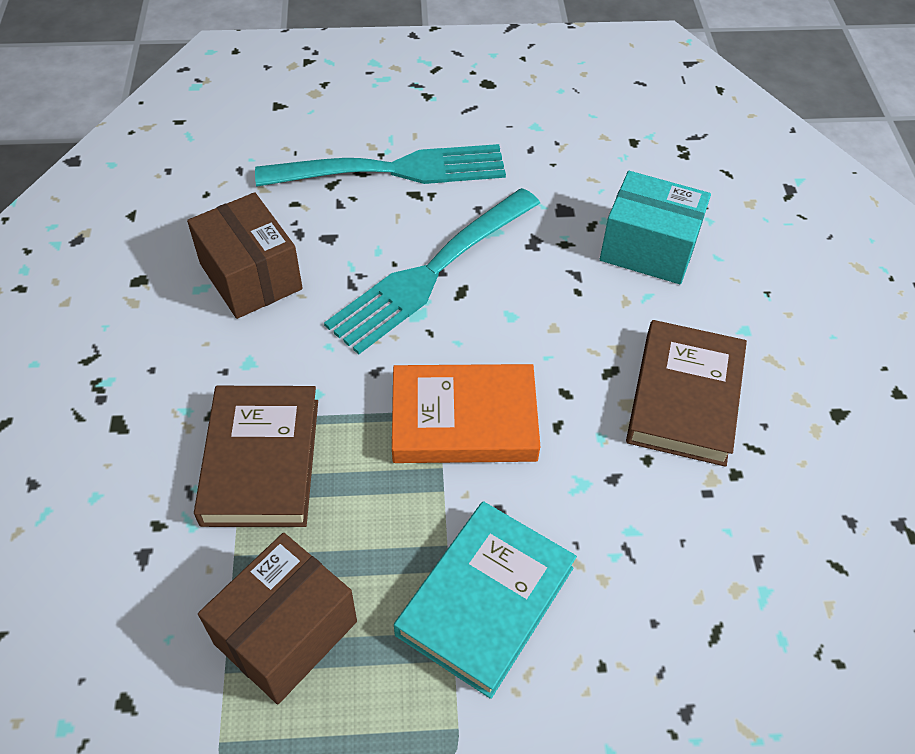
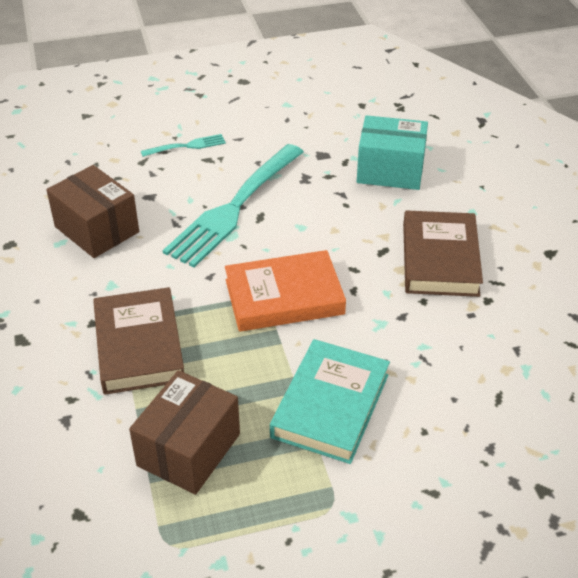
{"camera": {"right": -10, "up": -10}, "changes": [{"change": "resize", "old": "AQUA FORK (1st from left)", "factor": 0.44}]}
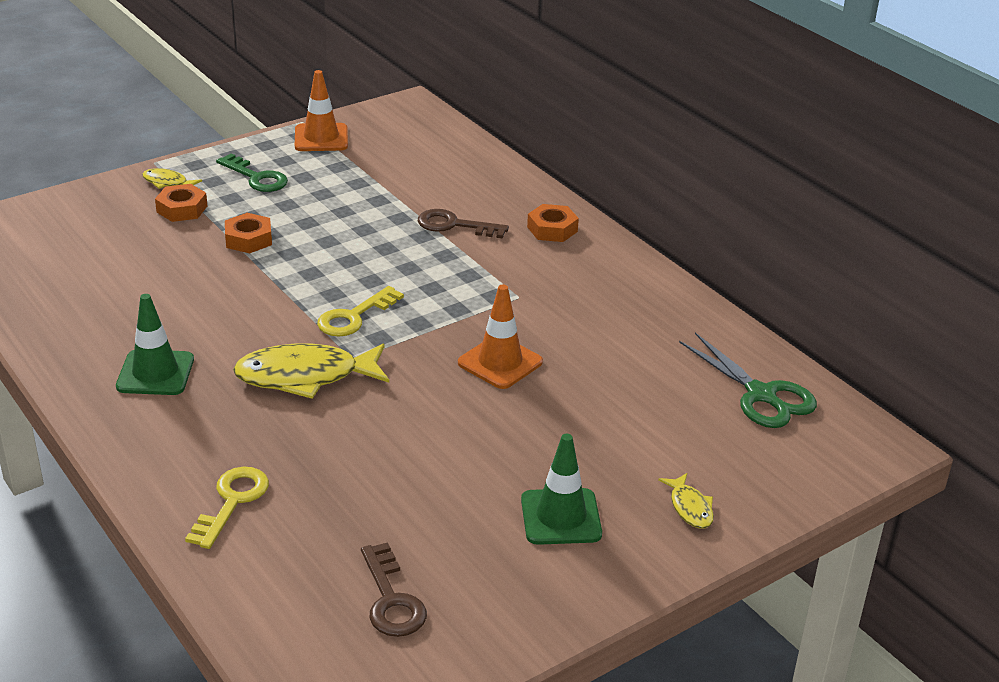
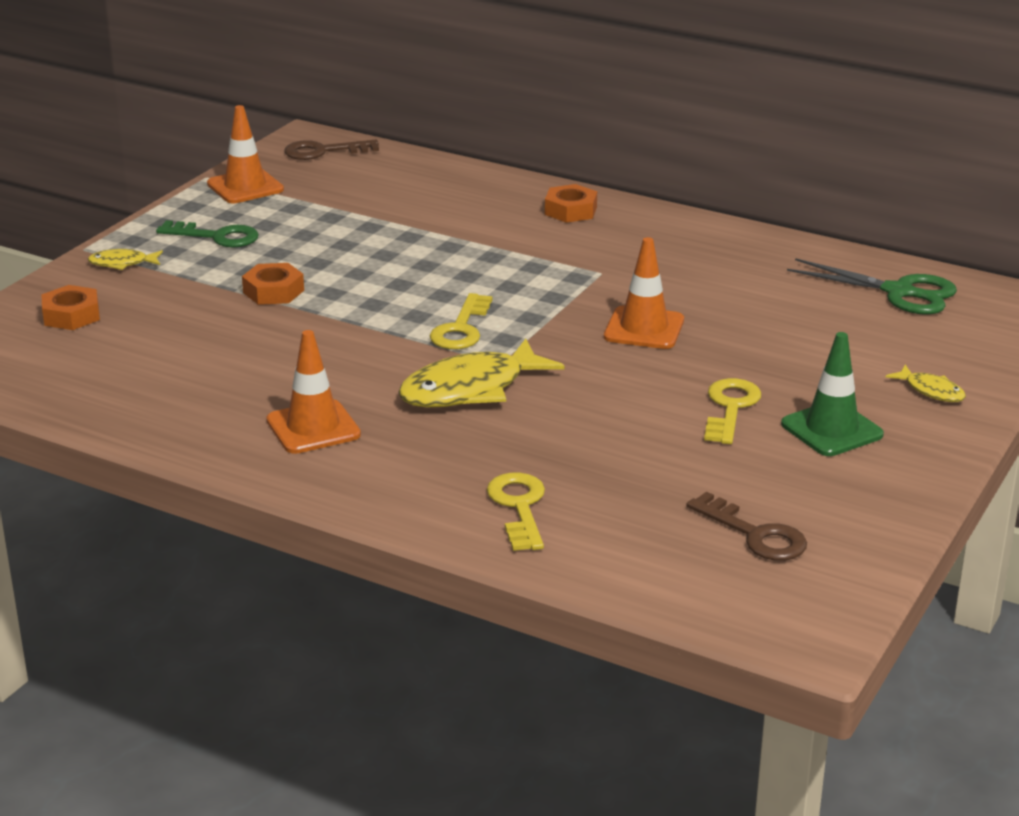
{"camera": {"right": -25, "up": -5}, "changes": [{"change": "recolor", "old": "GREEN ROAD CONE (1st from left)", "new": "BRIGHT ORANGE ROAD CONE (2nd from left)"}, {"change": "move", "old": "BRIGHT ORANGE HEX NUT (1st from left)"}, {"change": "move", "old": "BROWN DOOR KEY (2nd from left in the first image)", "new": "BROWN DOOR KEY (1st from left)"}, {"change": "insert", "new": "BRIGHT YELLOW DOOR KEY (3rd from left)"}]}
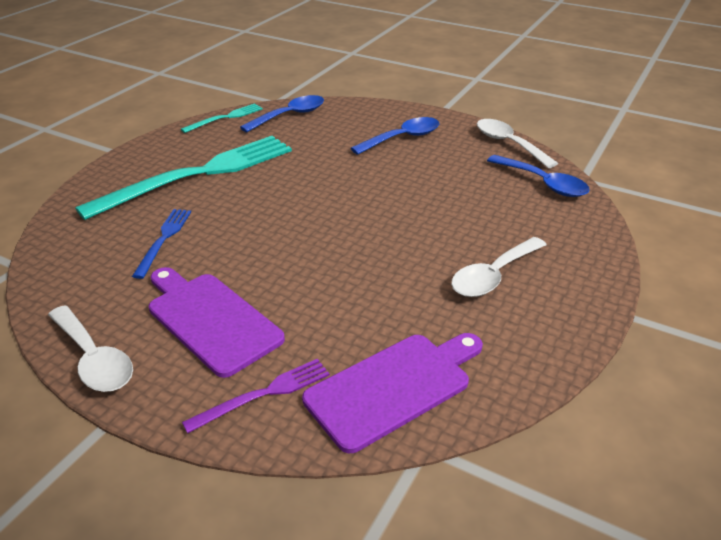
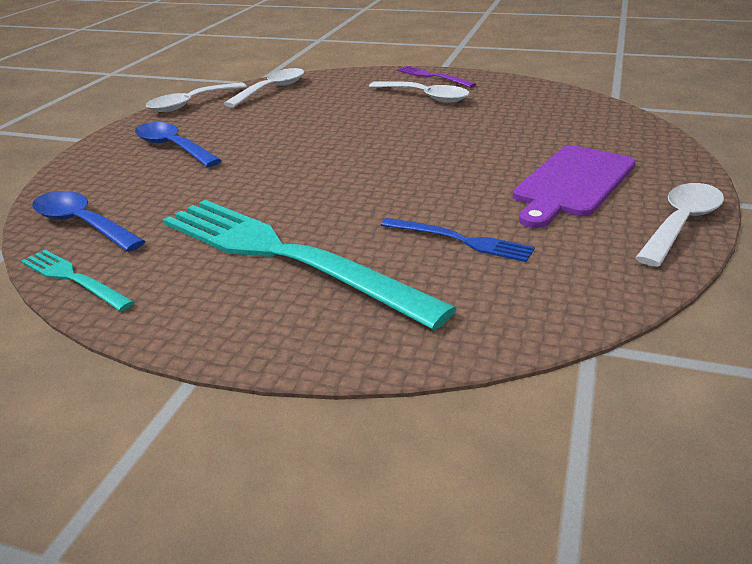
{"camera": {"right": -100, "up": -5}, "changes": [{"change": "rotate", "old": "BLUE FORK", "degrees": -150}, {"change": "move", "old": "VIOLET FORK"}, {"change": "delete", "old": "VIOLET CHOPPING BOARD (2nd from left)"}, {"change": "recolor", "old": "BLUE TABLESPOON (3rd from left)", "new": "WHITE TABLESPOON (2nd from left)"}]}
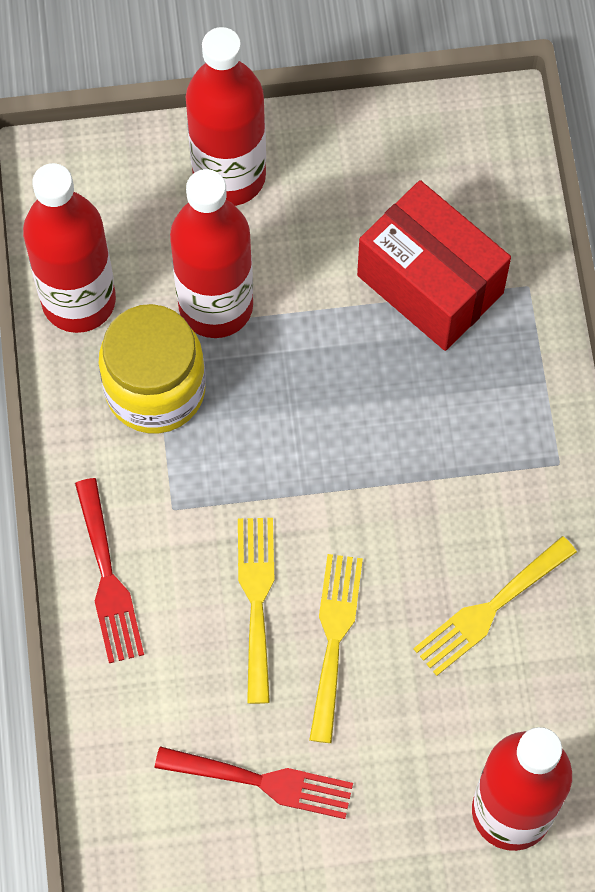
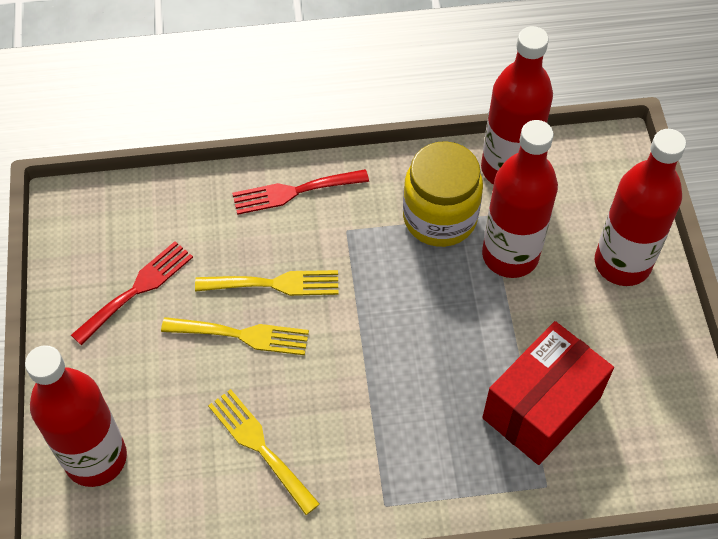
{"camera": {"right": 90, "up": -10}, "changes": [{"change": "rotate", "old": "CRIMSON FORK (2nd from left in the first image)", "degrees": -150}]}
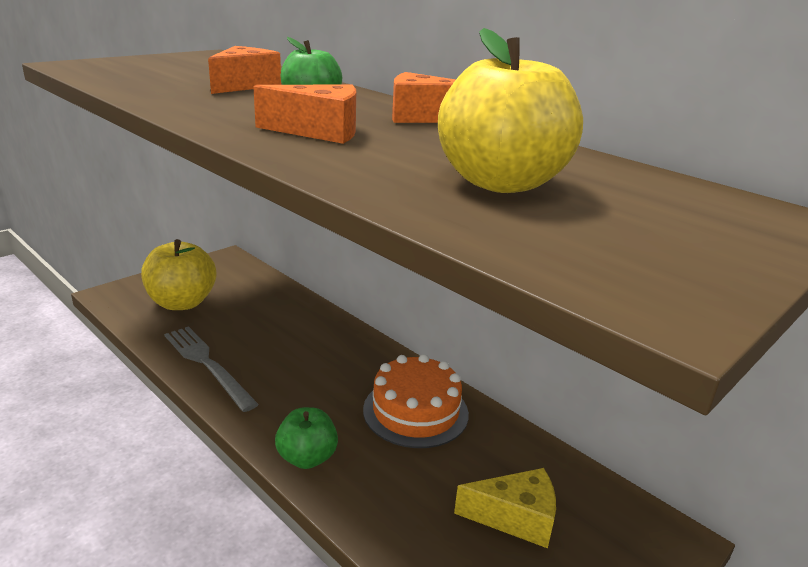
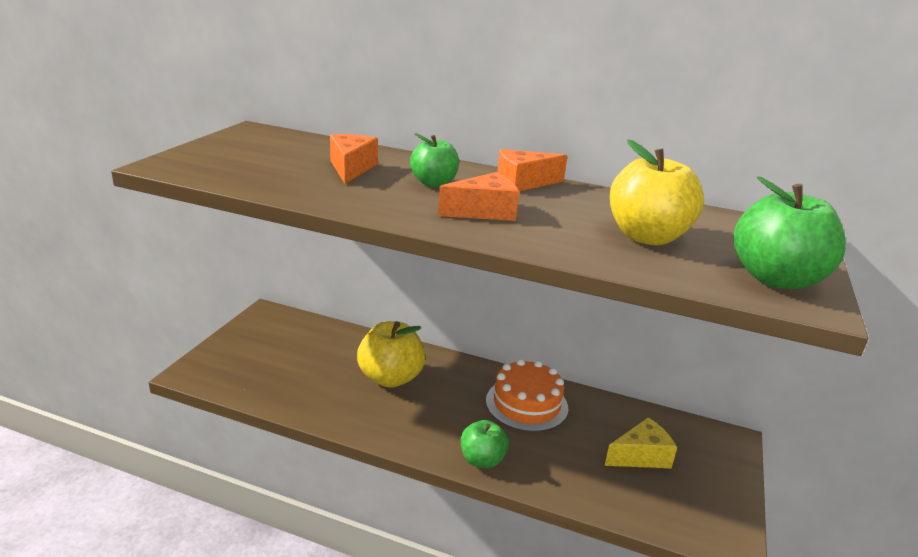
{"camera": {"right": -25, "up": 0}, "changes": [{"change": "move", "old": "BRIGHT YELLOW TOY APPLE (1st from left)"}, {"change": "delete", "old": "GREY FORK"}, {"change": "insert", "new": "GREEN TOY APPLE (3rd from left)"}]}
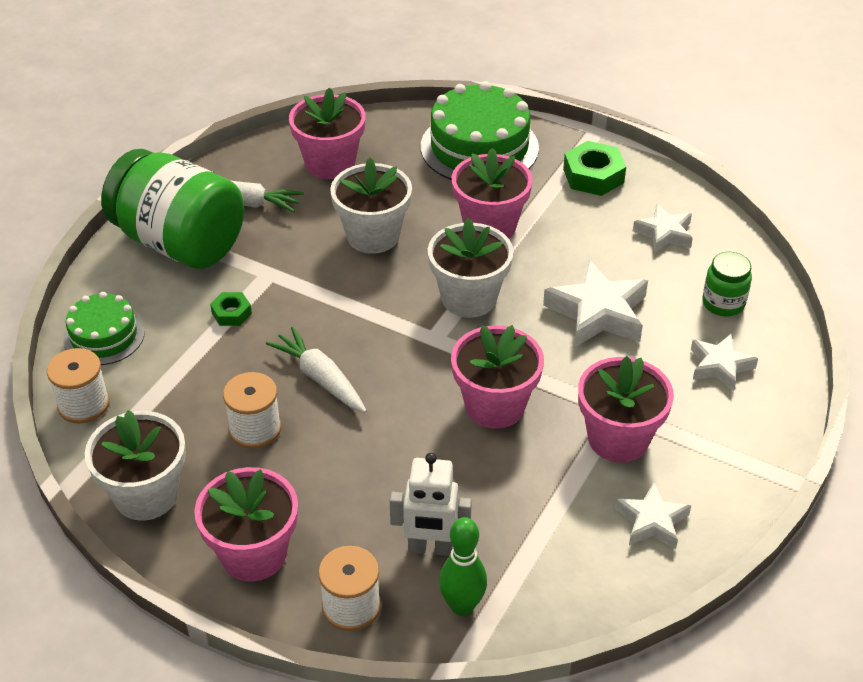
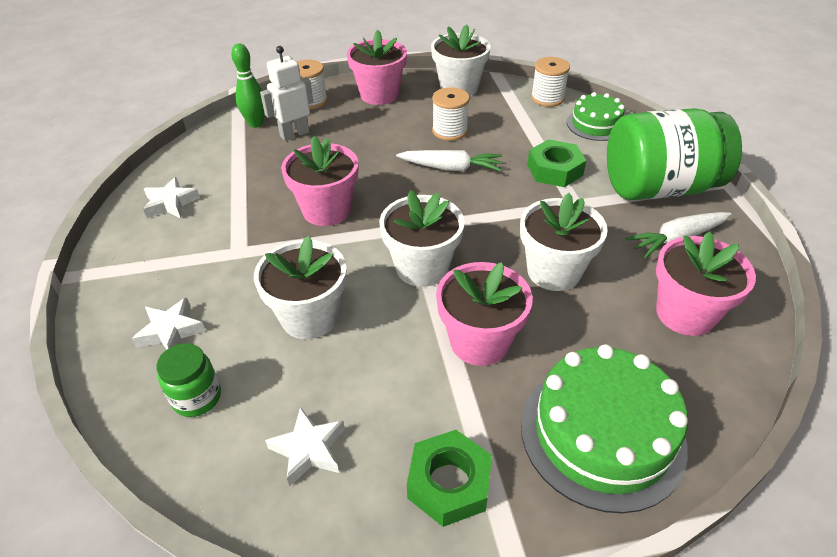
{"camera": {"right": 140, "up": 0}, "changes": [{"change": "resize", "old": "GREEN HEX NUT (1st from left in the first image)", "factor": 1.75}, {"change": "replace", "old": "WHITE STAR (1st from left)", "new": "WHITE FLOWER POT (1st from left)"}, {"change": "delete", "old": "PINK FLOWER POT (5th from left)"}]}
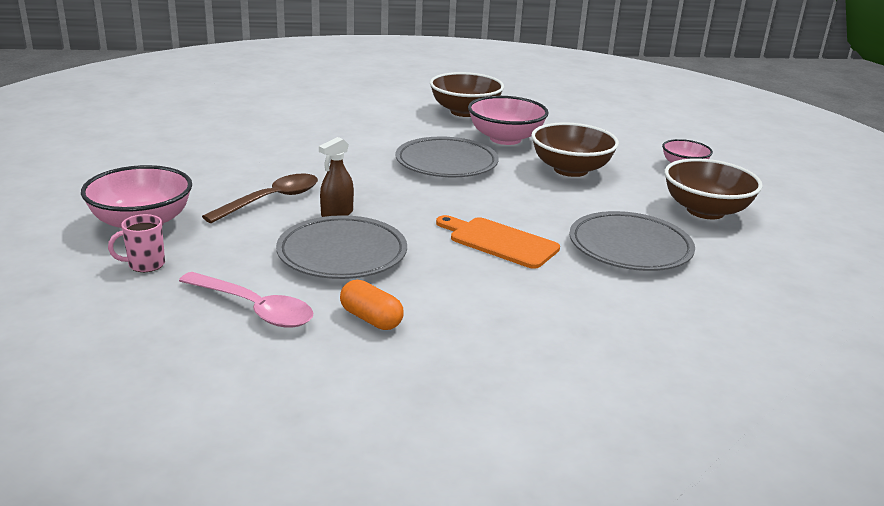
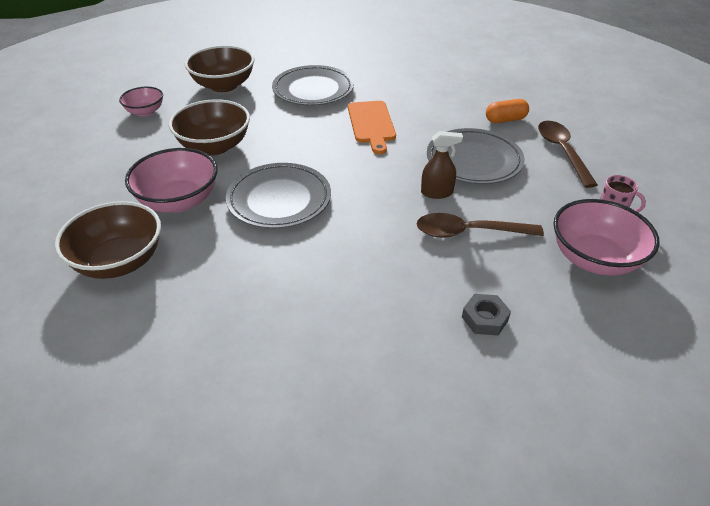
{"camera": {"right": -130, "up": 15}, "changes": [{"change": "recolor", "old": "PINK TABLESPOON", "new": "BROWN TABLESPOON (2nd from left)"}, {"change": "rotate", "old": "BRIGHT ORANGE CAPSULE", "degrees": 75}, {"change": "insert", "new": "GREY HEX NUT"}]}
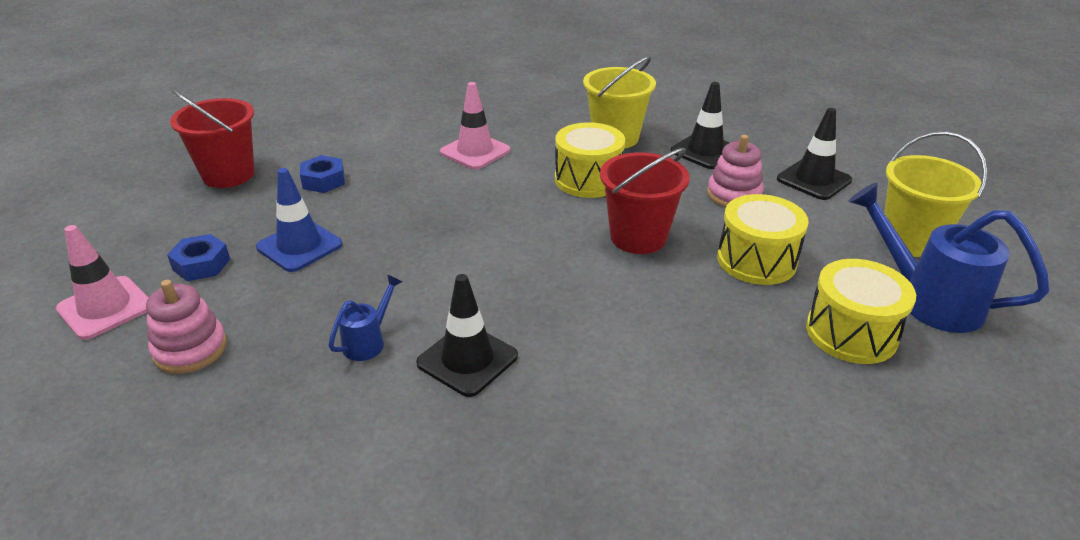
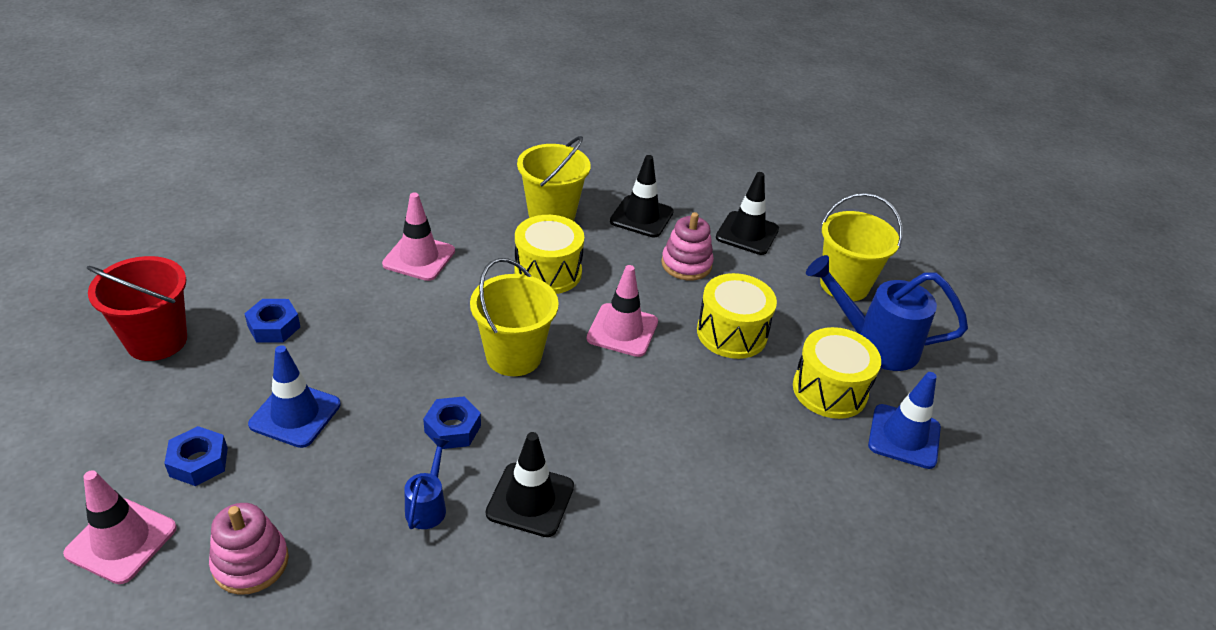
{"camera": {"right": -25, "up": 5}, "changes": [{"change": "replace", "old": "CRIMSON BUCKET (2nd from left)", "new": "PINK ROAD CONE (3rd from left)"}, {"change": "insert", "new": "BLUE HEX NUT (3rd from left)"}, {"change": "insert", "new": "BRIGHT YELLOW BUCKET (1st from left)"}, {"change": "insert", "new": "BLUE ROAD CONE (2nd from left)"}]}
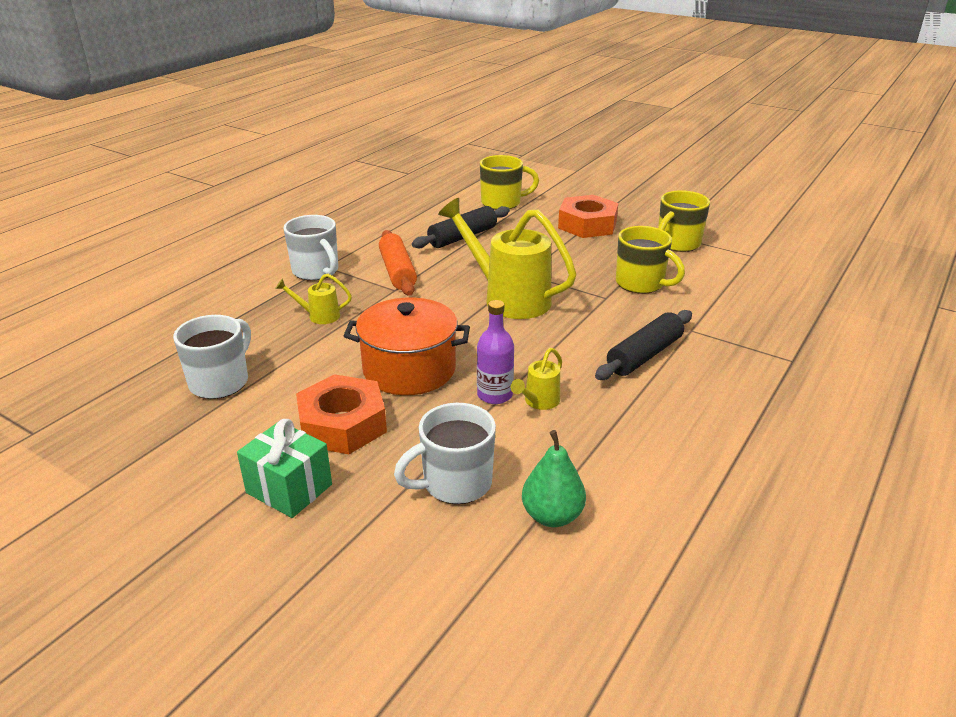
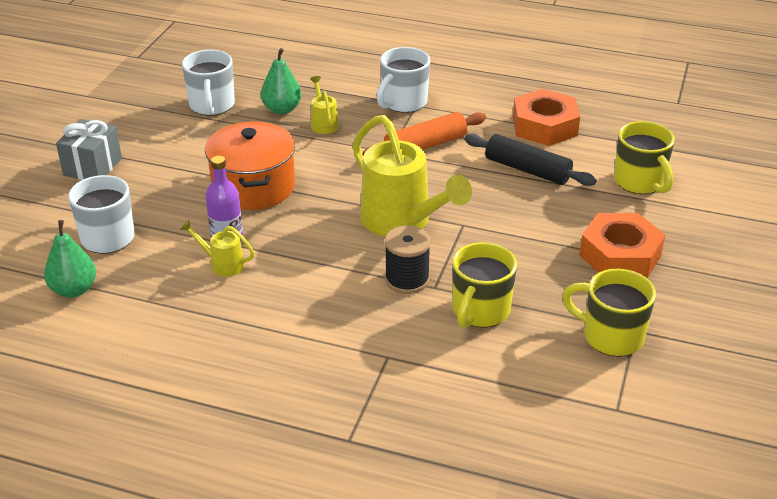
{"camera": {"right": 75, "up": 5}, "changes": [{"change": "rotate", "old": "WHITE TEA MUG (1st from left in the first image)", "degrees": 75}, {"change": "recolor", "old": "GREEN WRAPPED GIFT", "new": "GREY WRAPPED GIFT"}, {"change": "move", "old": "BRIGHT ORANGE HEX NUT (1st from left)"}, {"change": "rotate", "old": "BRIGHT YELLOW WATERING POT (2nd from left in the first image)", "degrees": 120}, {"change": "delete", "old": "BLACK ROLLING PIN (2nd from left)"}, {"change": "insert", "new": "GREEN PEAR FRUIT (2nd from left)"}, {"change": "insert", "new": "BLACK BOBBIN"}]}
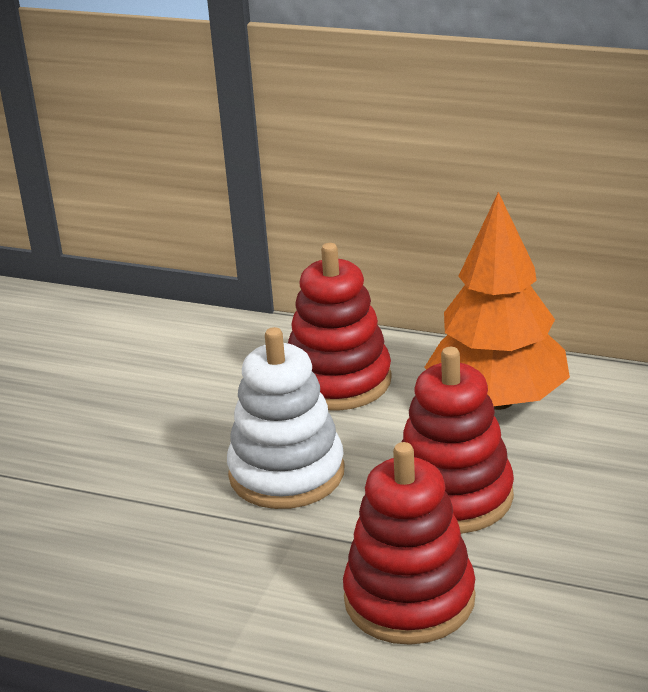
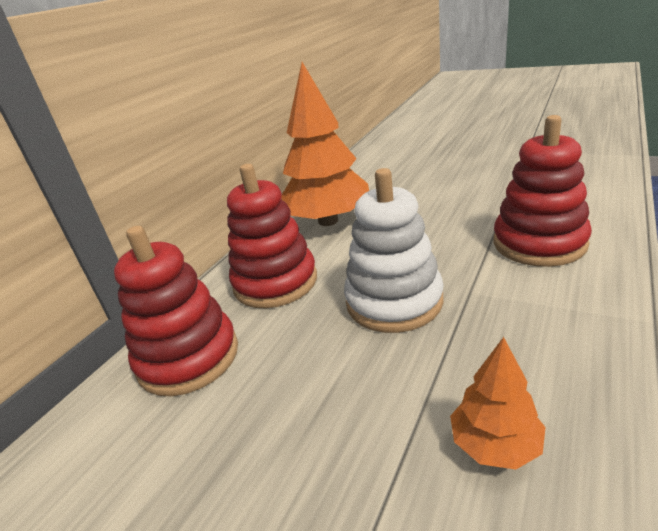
{"camera": {"right": -80, "up": 0}, "changes": [{"change": "move", "old": "CRIMSON STACKING TOY (3rd from left in the first image)", "new": "CRIMSON STACKING TOY (1st from left)"}, {"change": "insert", "new": "BRIGHT ORANGE FIR TREE (2nd from left)"}]}
